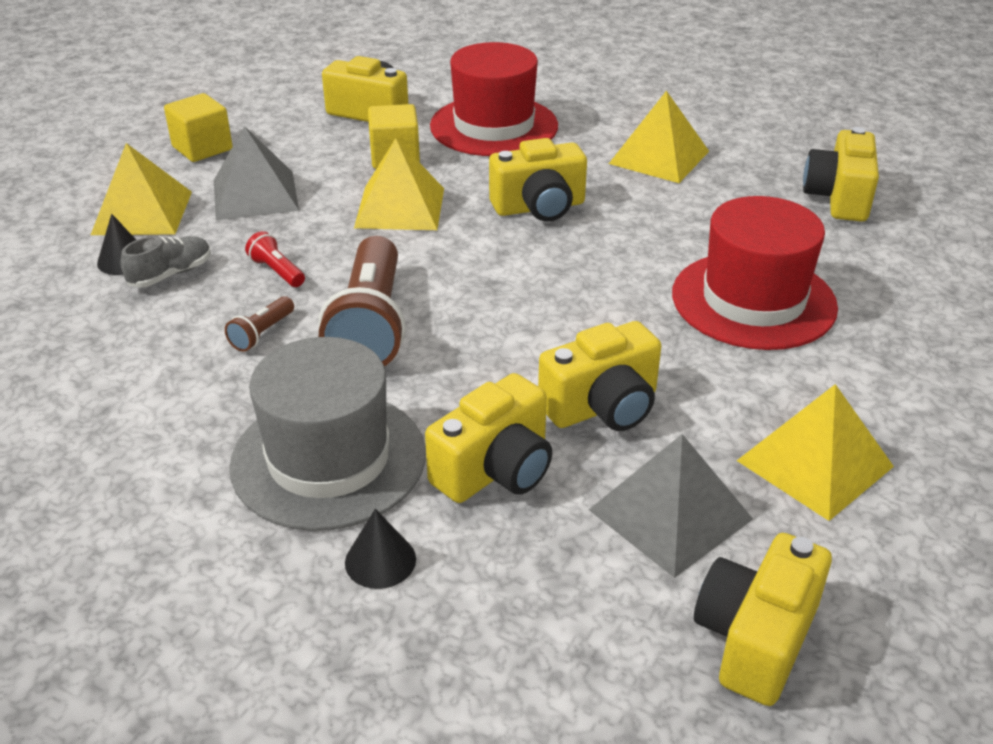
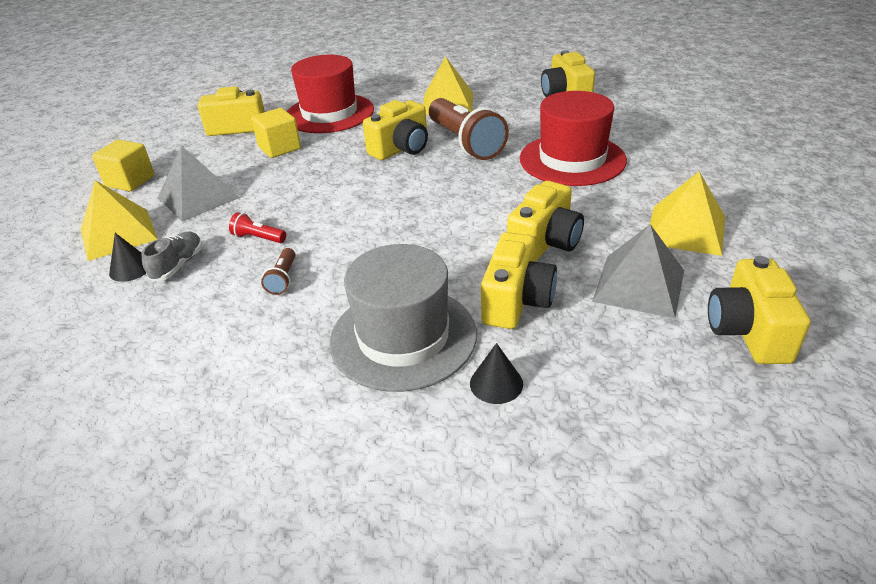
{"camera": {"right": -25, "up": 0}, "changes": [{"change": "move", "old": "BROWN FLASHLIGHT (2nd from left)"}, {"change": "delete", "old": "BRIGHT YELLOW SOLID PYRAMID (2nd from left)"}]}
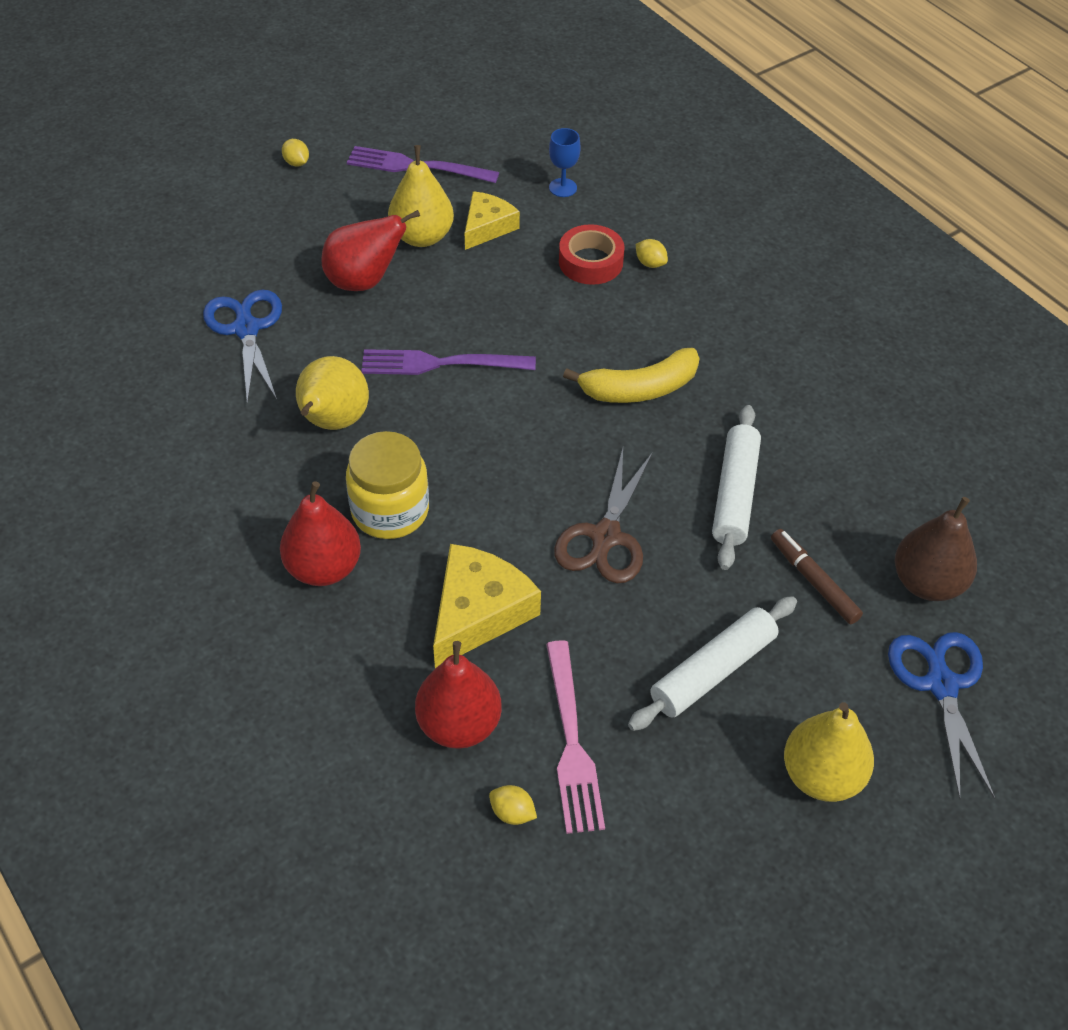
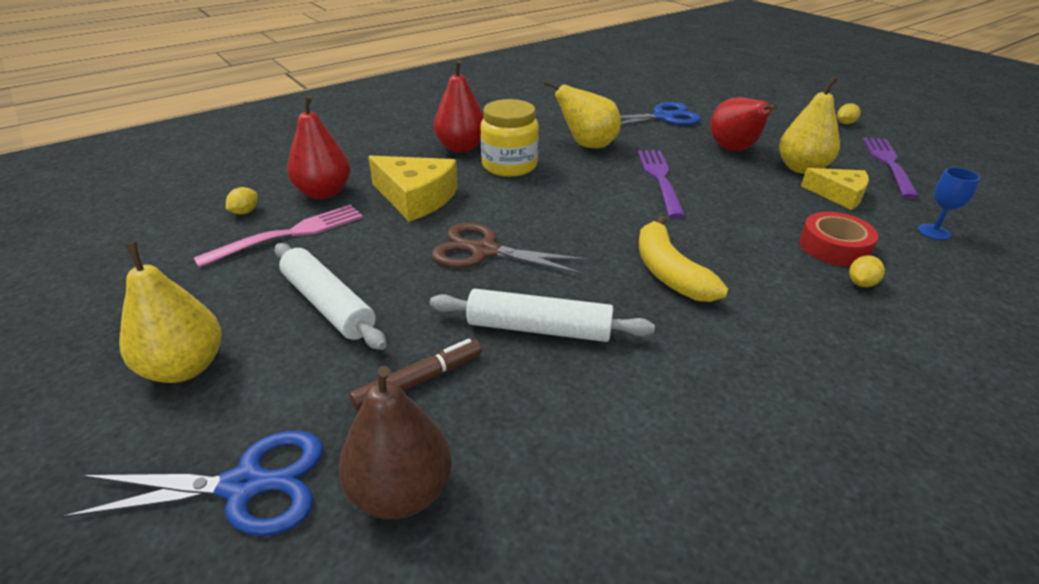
{"camera": {"right": 90, "up": -15}, "changes": [{"change": "rotate", "old": "PINK FORK", "degrees": 150}]}
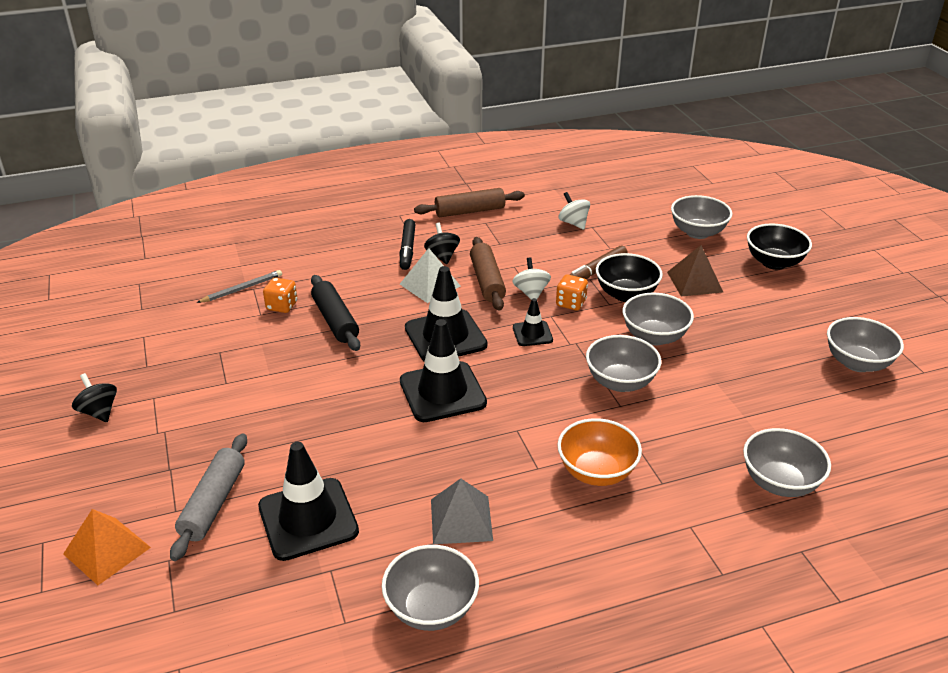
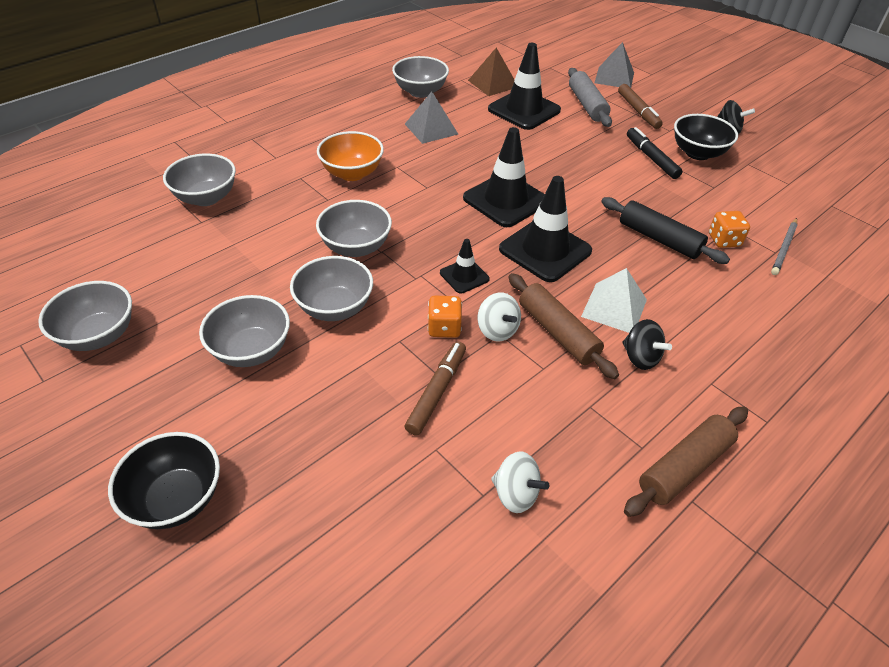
{"camera": {"right": 155, "up": 10}, "changes": [{"change": "recolor", "old": "BRIGHT ORANGE SOLID PYRAMID", "new": "GREY SOLID PYRAMID (2nd from left)"}, {"change": "move", "old": "BLACK FELT PEN"}, {"change": "move", "old": "BLACK BOWL (1st from left in the first image)", "new": "BLACK BOWL (2nd from left)"}, {"change": "move", "old": "BROWN SOLID PYRAMID"}, {"change": "move", "old": "GREY BOWL (4th from left in the first image)", "new": "GREY BOWL (3rd from left)"}, {"change": "insert", "new": "BROWN FELT PEN (2nd from left)"}]}
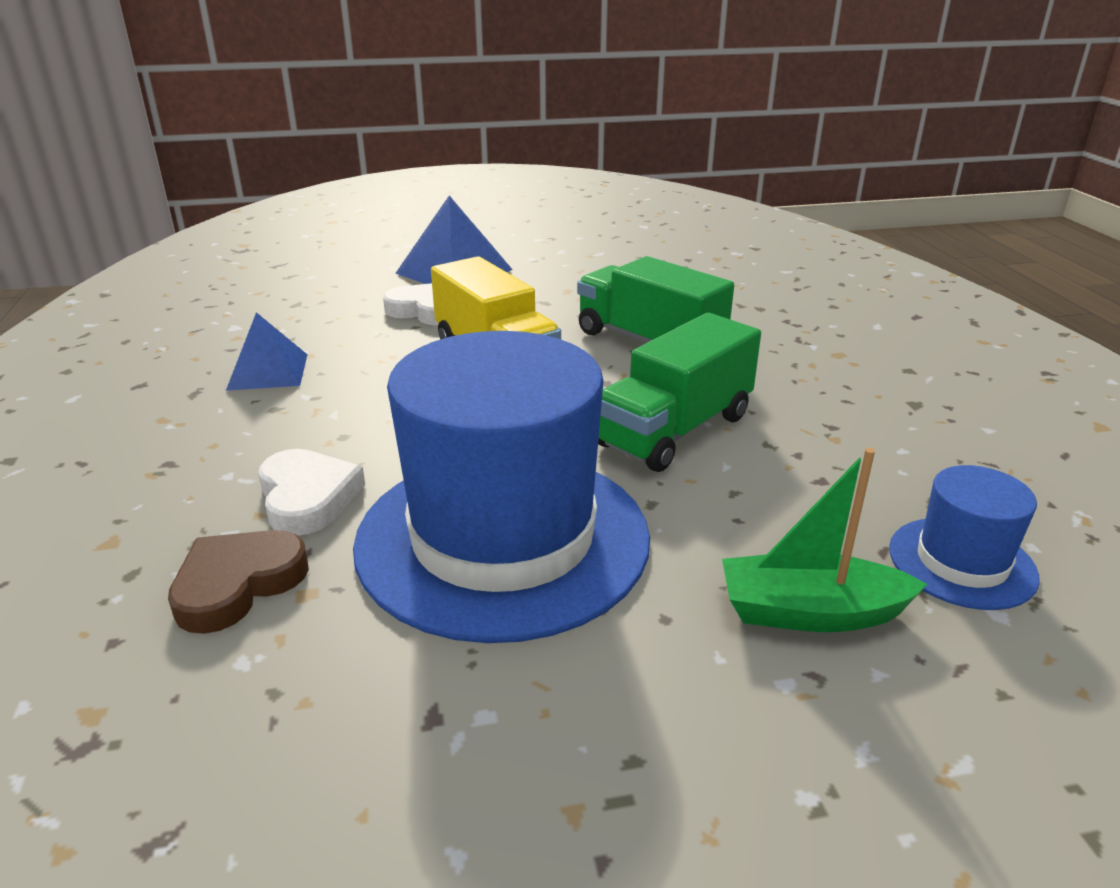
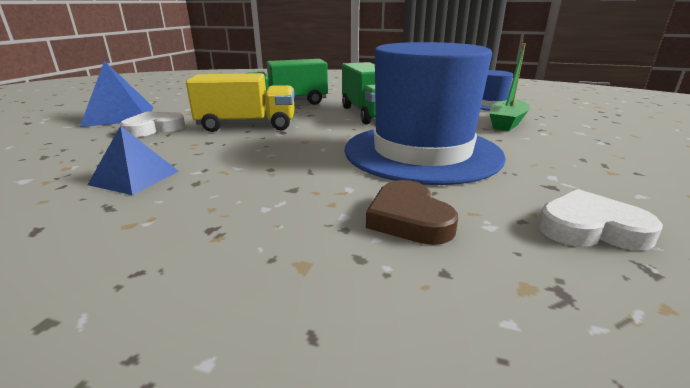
{"camera": {"right": -60, "up": -5}, "changes": [{"change": "move", "old": "WHITE HEART SHAPE (1st from left in the first image)", "new": "WHITE HEART SHAPE (2nd from left)"}]}
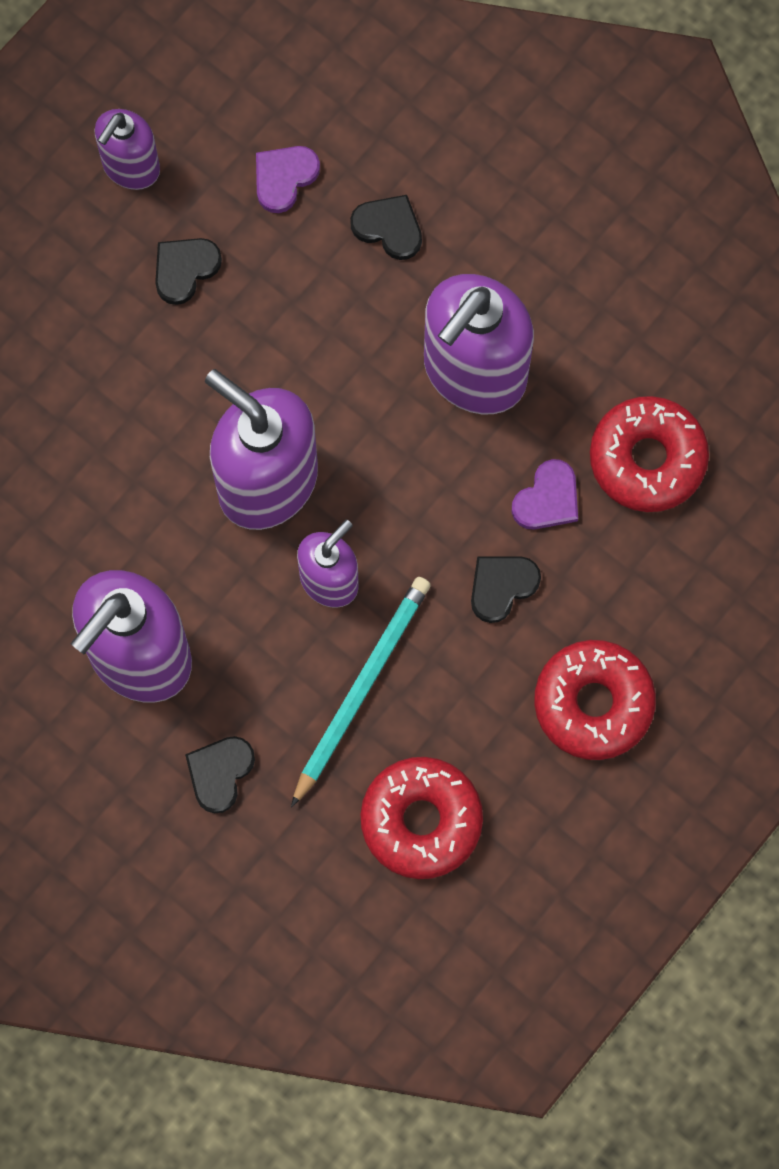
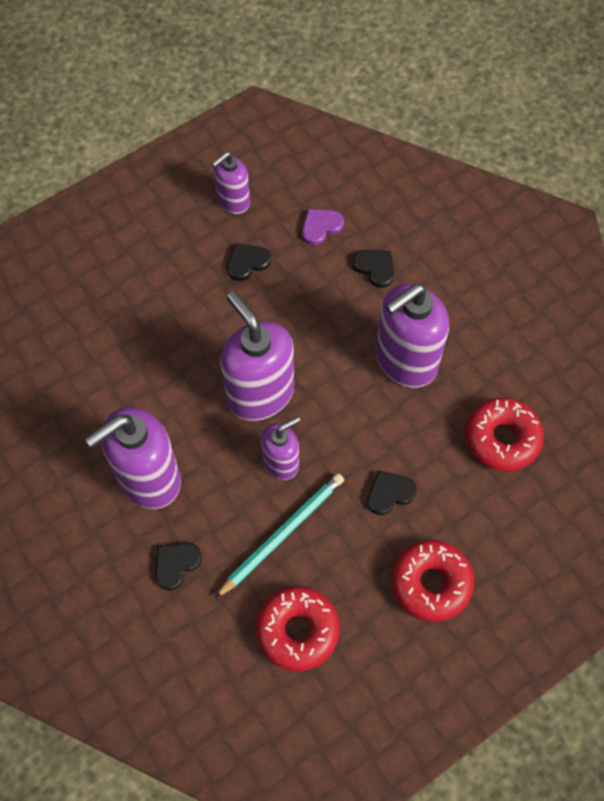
{"camera": {"right": 15, "up": -10}, "changes": [{"change": "delete", "old": "VIOLET HEART SHAPE (2nd from left)"}]}
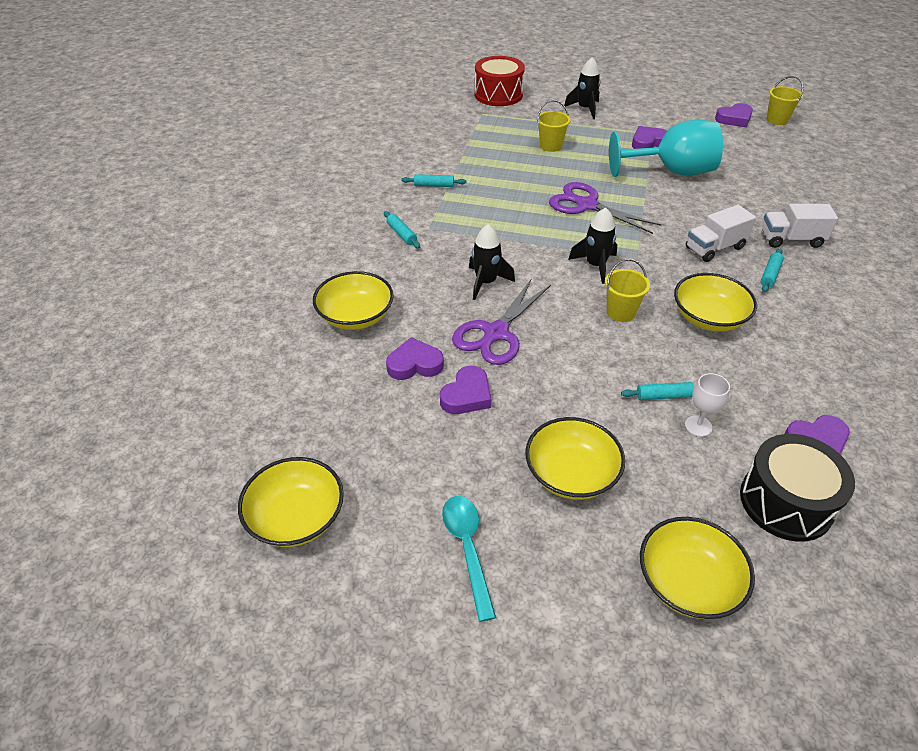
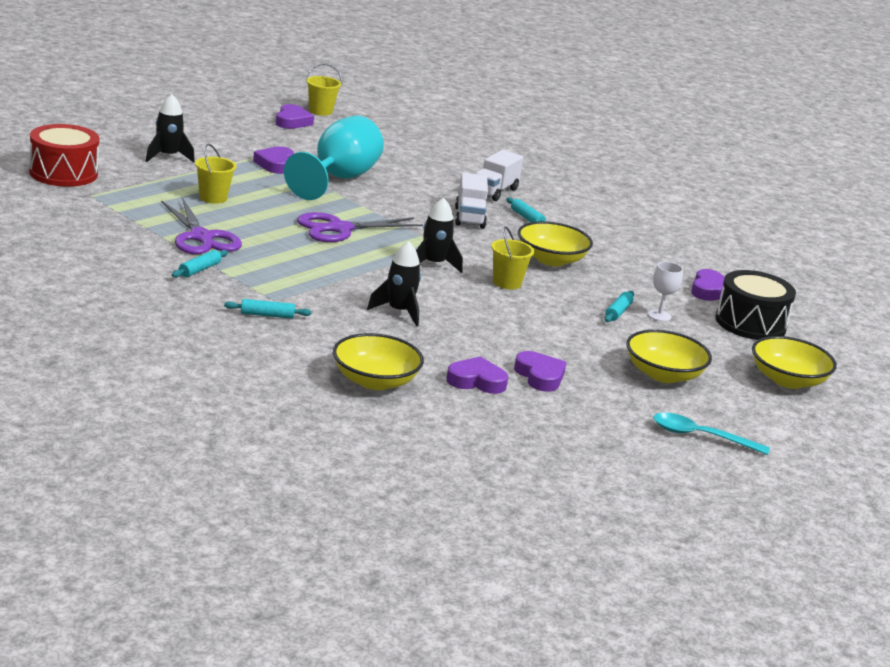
{"camera": {"right": -65, "up": -20}, "changes": [{"change": "delete", "old": "BRIGHT YELLOW BOWL (1st from left)"}, {"change": "rotate", "old": "VIOLET HEART SHAPE (1st from left in the first image)", "degrees": 75}, {"change": "move", "old": "VIOLET SCISSORS (1st from left)"}]}
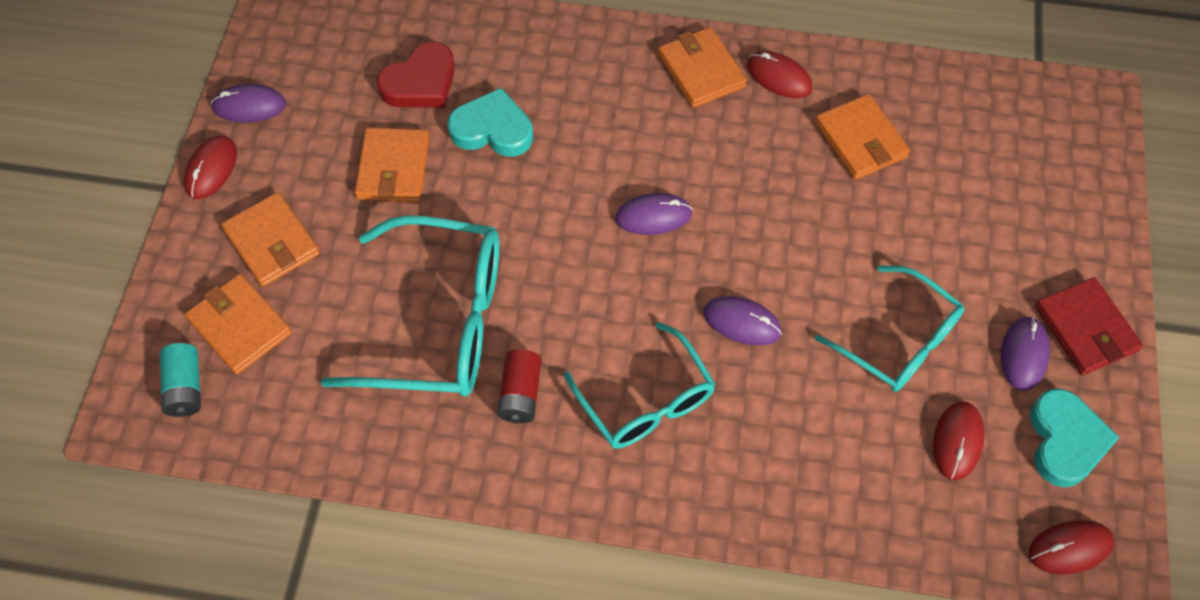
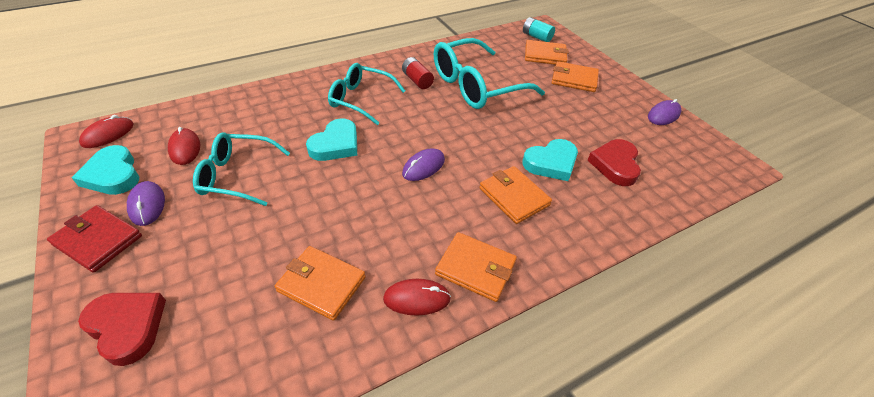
{"camera": {"right": 140, "up": -15}, "changes": [{"change": "delete", "old": "CRIMSON MOUSE (1st from left)"}, {"change": "move", "old": "BRIGHT ORANGE CARD WALLET (3rd from left)"}, {"change": "replace", "old": "VIOLET MOUSE (3rd from left)", "new": "AQUA HEART SHAPE (2nd from left)"}, {"change": "insert", "new": "CRIMSON HEART SHAPE (1st from left)"}]}
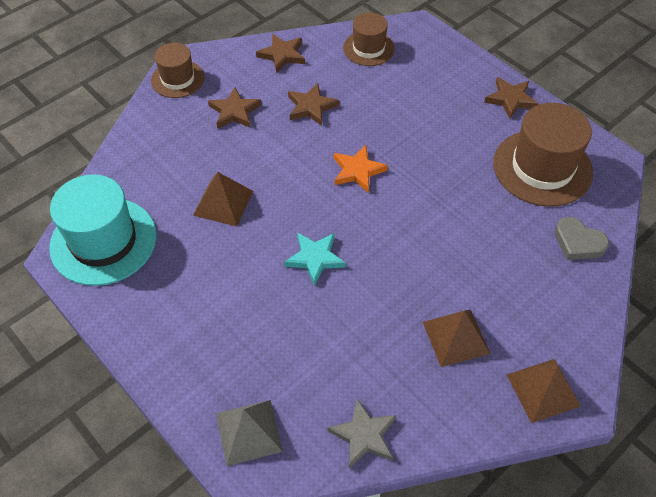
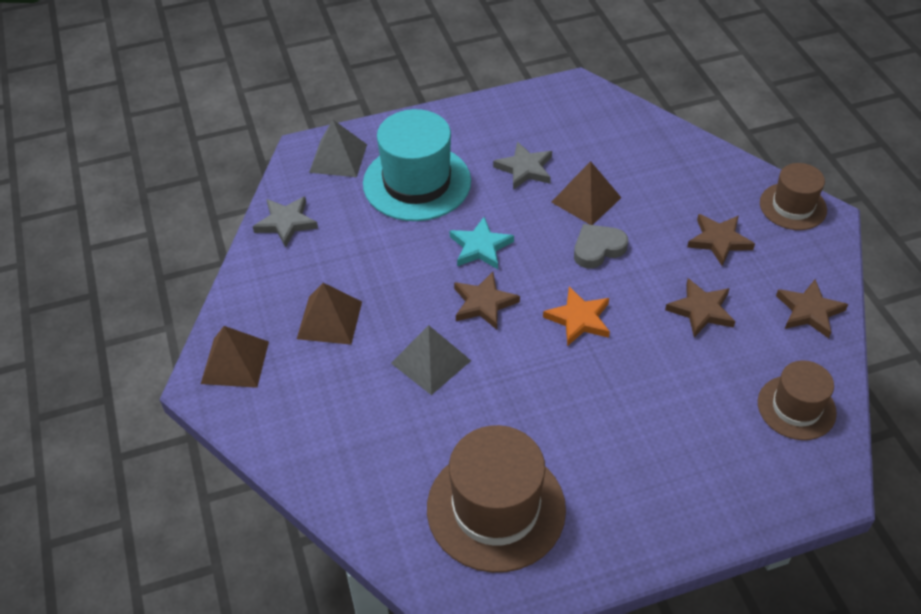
{"camera": {"right": 115, "up": -5}, "changes": [{"change": "move", "old": "AQUA TALL HAT"}, {"change": "move", "old": "BROWN STAR (4th from left in the first image)", "new": "BROWN STAR (1st from left)"}, {"change": "move", "old": "GREY HEART SHAPE"}, {"change": "insert", "new": "GREY SOLID PYRAMID (2nd from left)"}, {"change": "insert", "new": "GREY STAR (2nd from left)"}]}
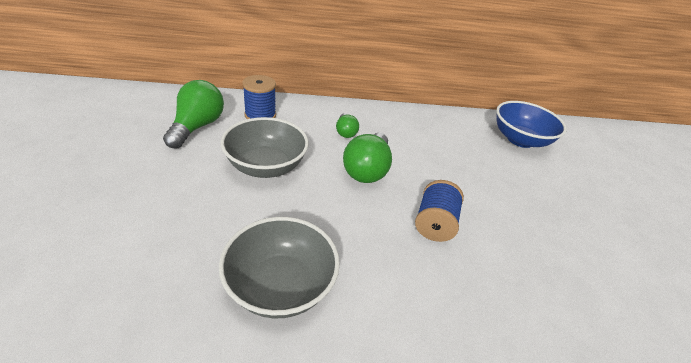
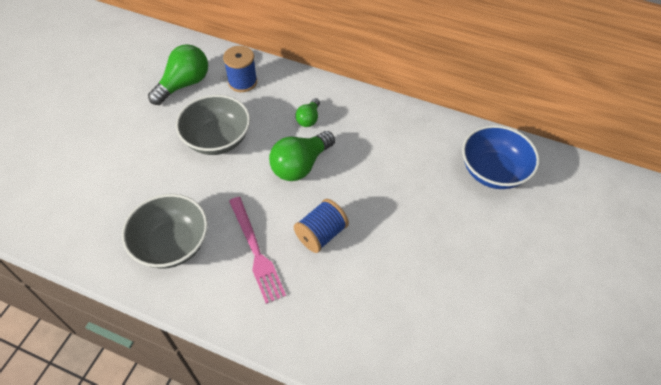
{"camera": {"right": 30, "up": 15}, "changes": [{"change": "insert", "new": "PINK FORK"}]}
